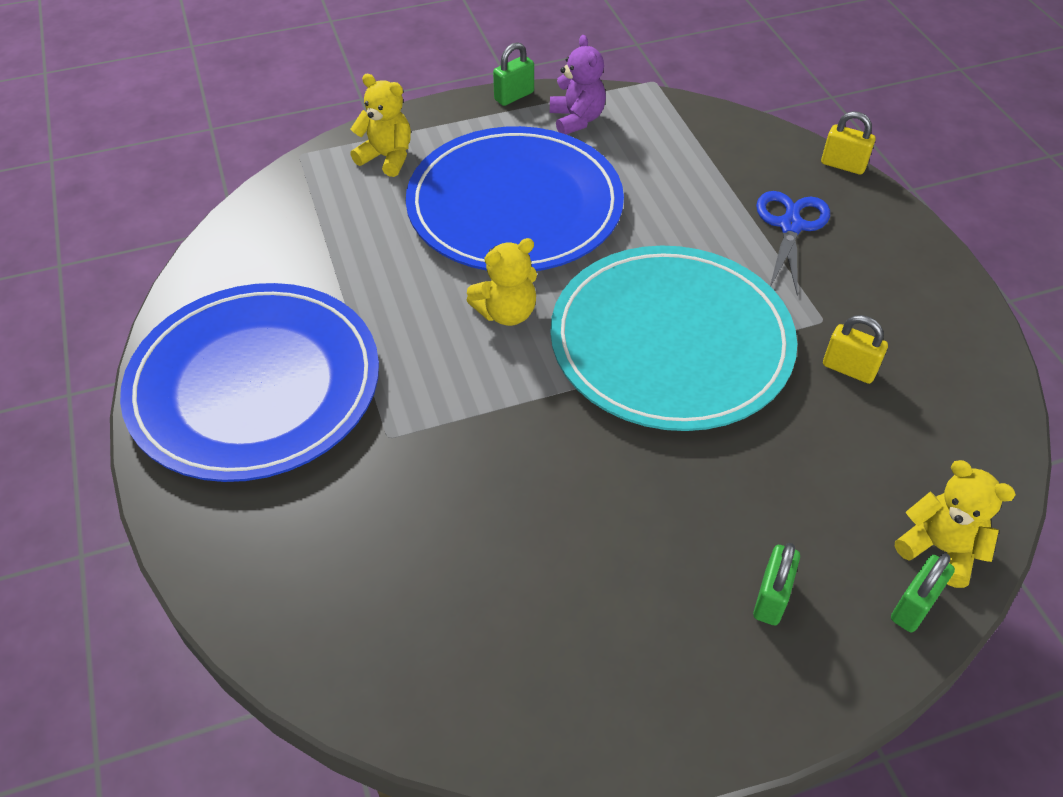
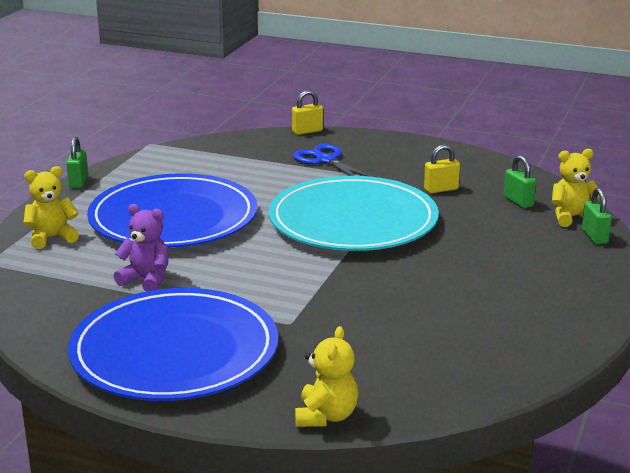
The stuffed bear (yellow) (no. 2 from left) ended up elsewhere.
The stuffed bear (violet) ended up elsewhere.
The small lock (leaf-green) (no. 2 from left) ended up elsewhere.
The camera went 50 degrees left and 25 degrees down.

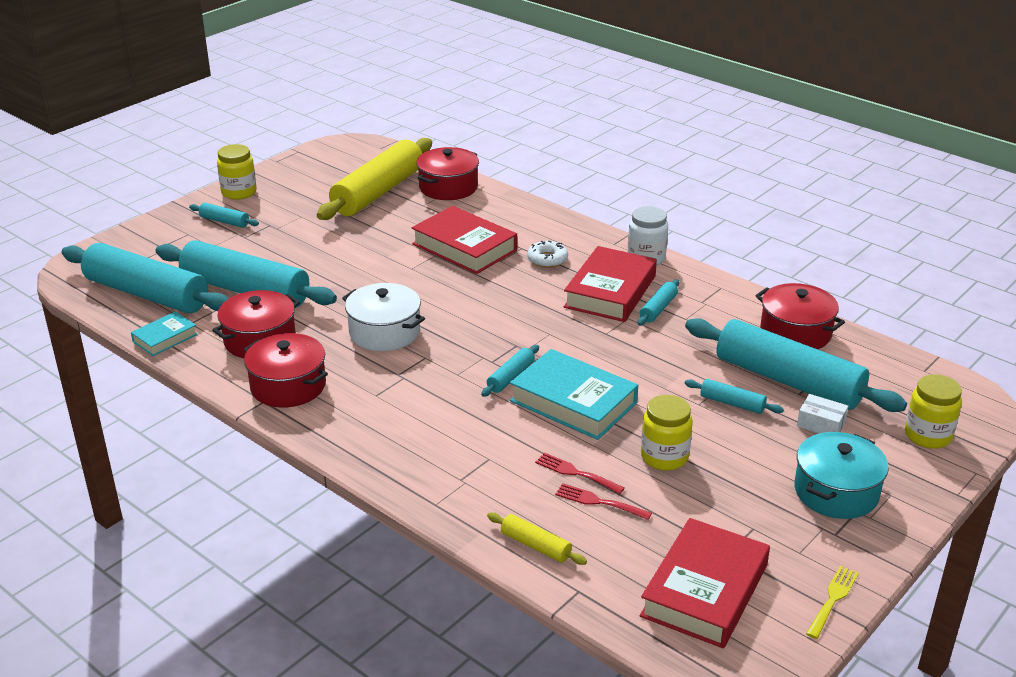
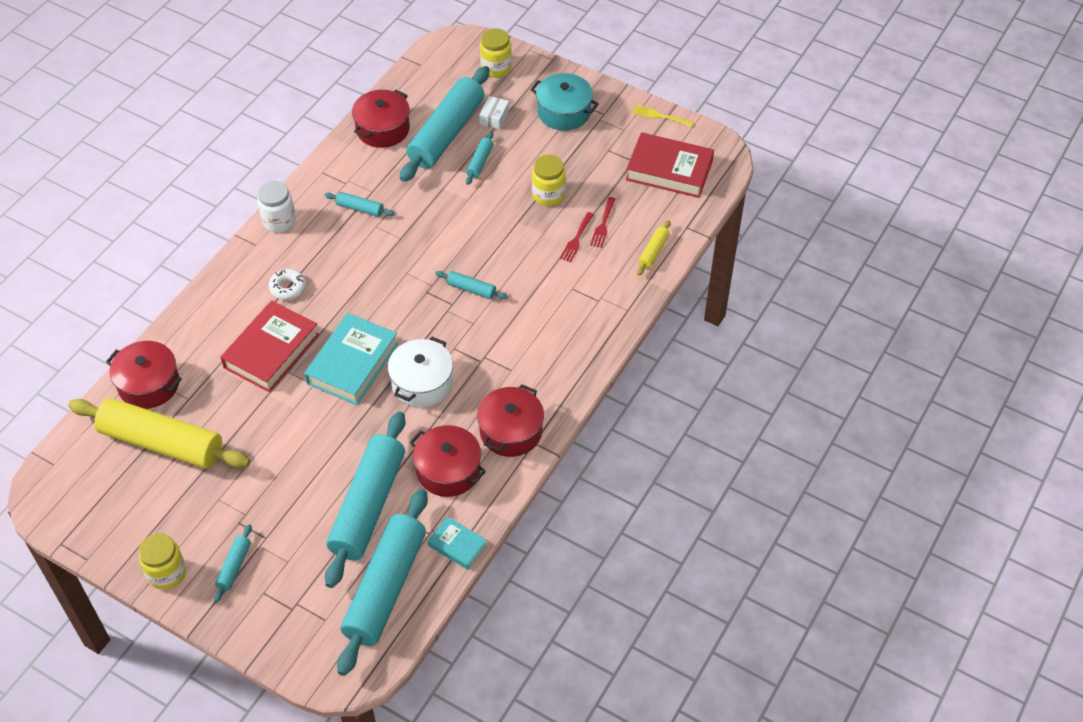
The second view lost the hardcover (crimson) (no. 2 from left).
The hardcover (turquoise) (no. 2 from left in the first image) ended up elsewhere.
The camera went 100 degrees left and 20 degrees up.

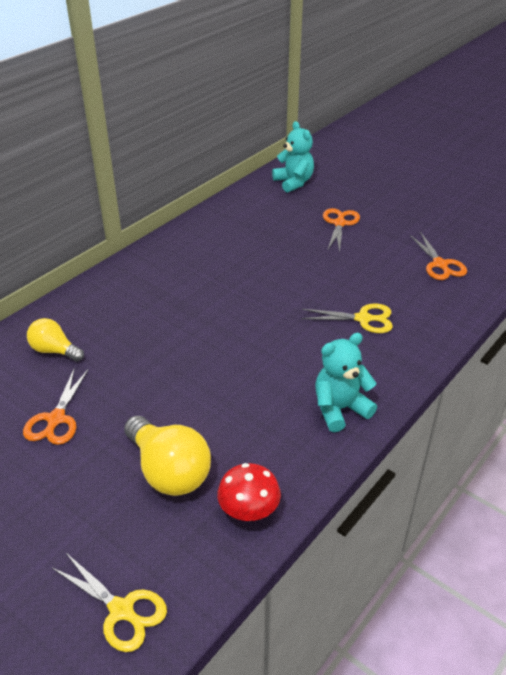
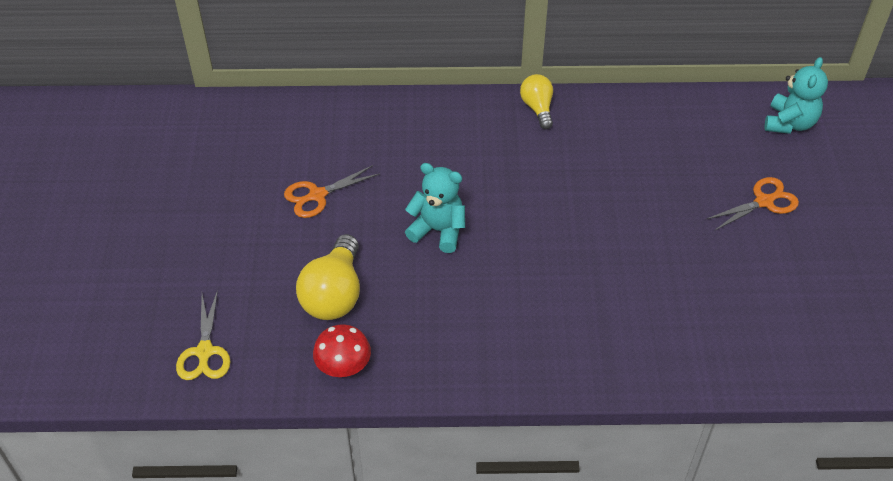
The second view lost the scissors (yellow) (no. 2 from left).
The second view lost the scissors (orange-coloured) (no. 3 from left).
The light bulb (yellow) (no. 1 from left in the first image) ended up elsewhere.
The stuffed bear (turquoise) (no. 2 from left in the first image) ended up elsewhere.
The camera went 50 degrees right and 10 degrees up.

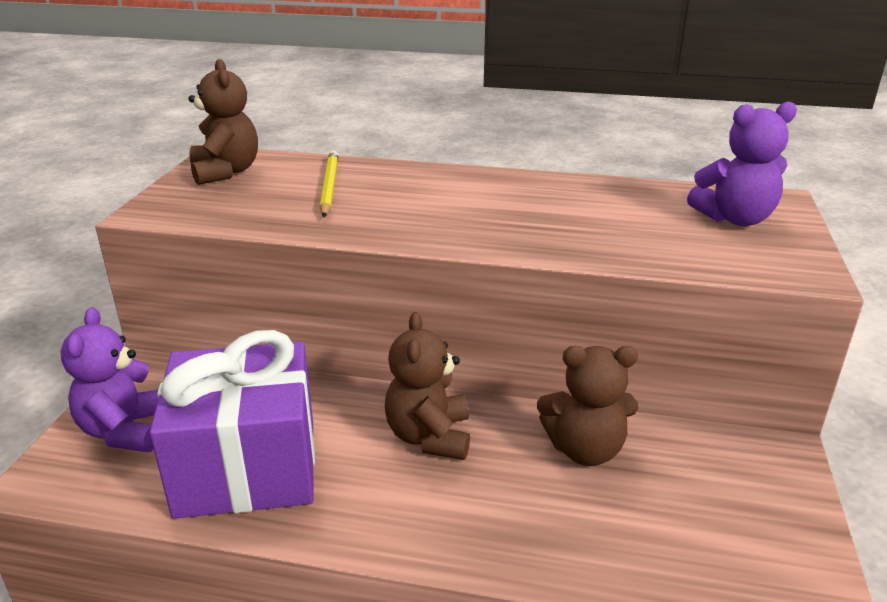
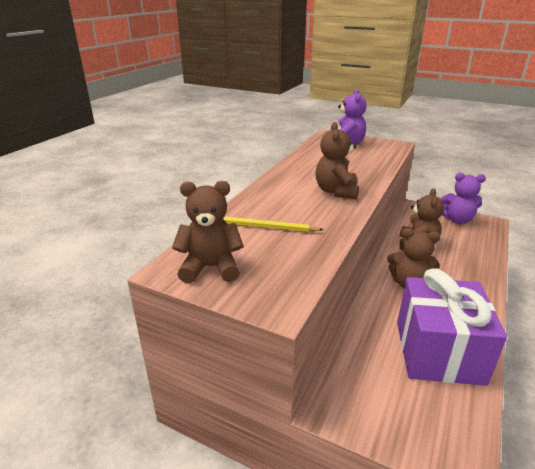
The second view gained the stuffed bear (brown) (no. 2 from left).
The stuffed bear (violet) (no. 1 from left in the first image) ended up elsewhere.
The camera went 75 degrees left and 0 degrees up.

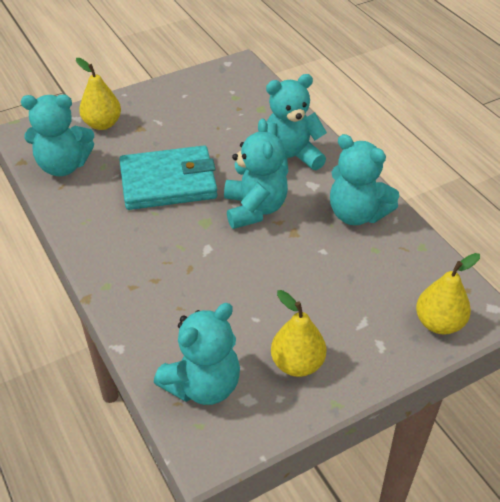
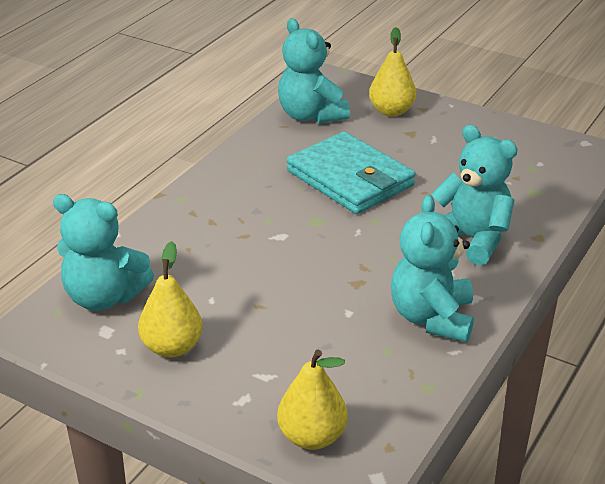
The second view lost the stuffed bear (turquoise) (no. 3 from left).
The camera went 60 degrees right and 10 degrees down.

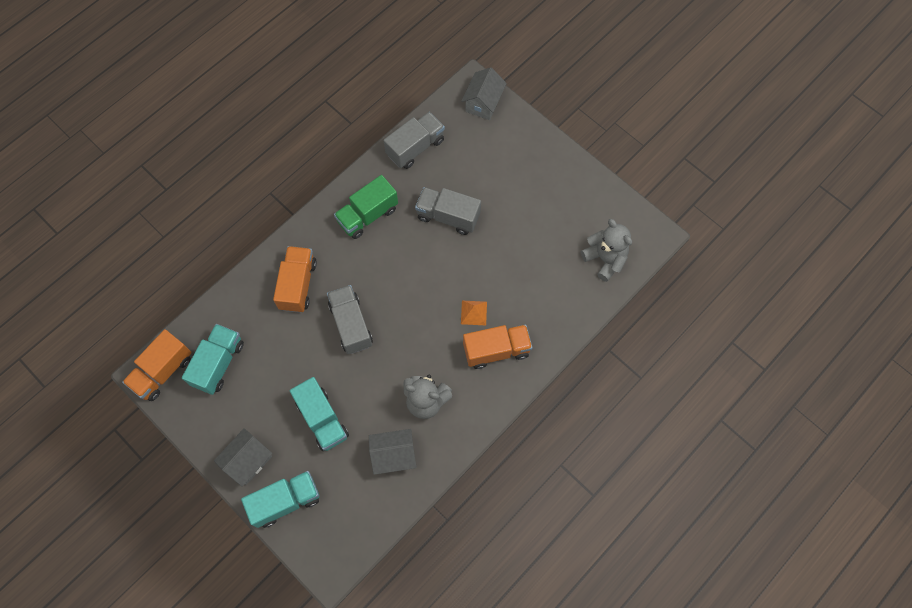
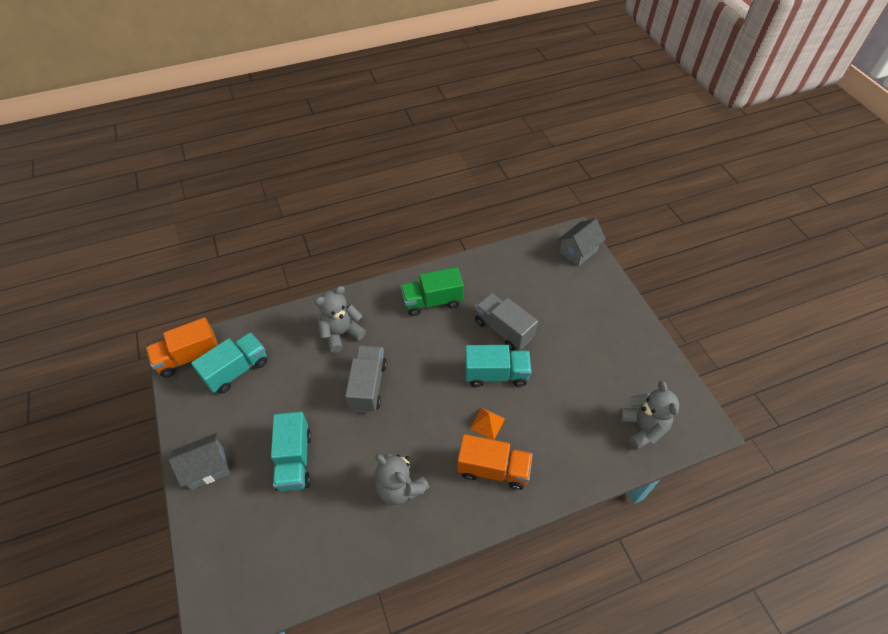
The second view lost the cottage (gray) (no. 2 from left).
The second view lost the truck (gray) (no. 2 from left).
The truck (turquoise) (no. 2 from left in the first image) ended up elsewhere.
Where the truck (orange-coloured) (no. 2 from left) stood, the stuffed bear (gray) (no. 1 from left) came to stand.
The camera went 25 degrees right and 15 degrees down.

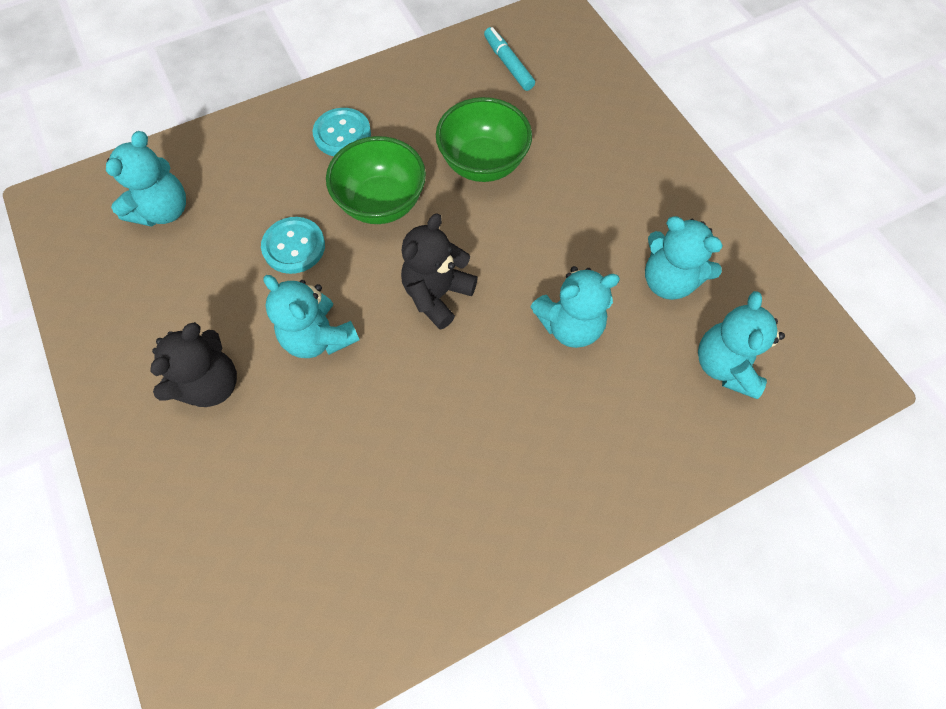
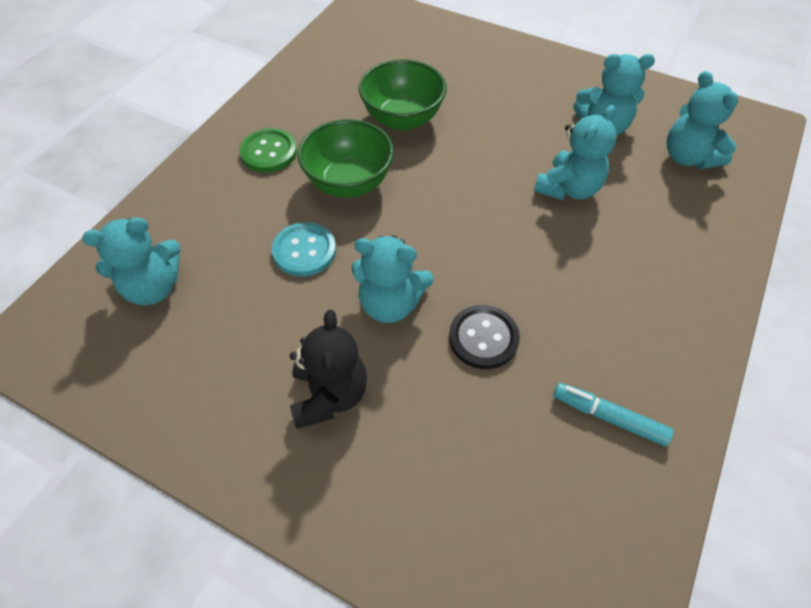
The second view lost the stuffed bear (ebony) (no. 2 from left).
The second view gained the button (ebony).
The felt pen (turquoise) ended up elsewhere.
What was the button (turquoise) (no. 2 from left) turned into the button (leaf-green).
The stuffed bear (turquoise) (no. 1 from left) ended up facing another way, 75 degrees clockwise from before.
The camera went 35 degrees left and 10 degrees down.

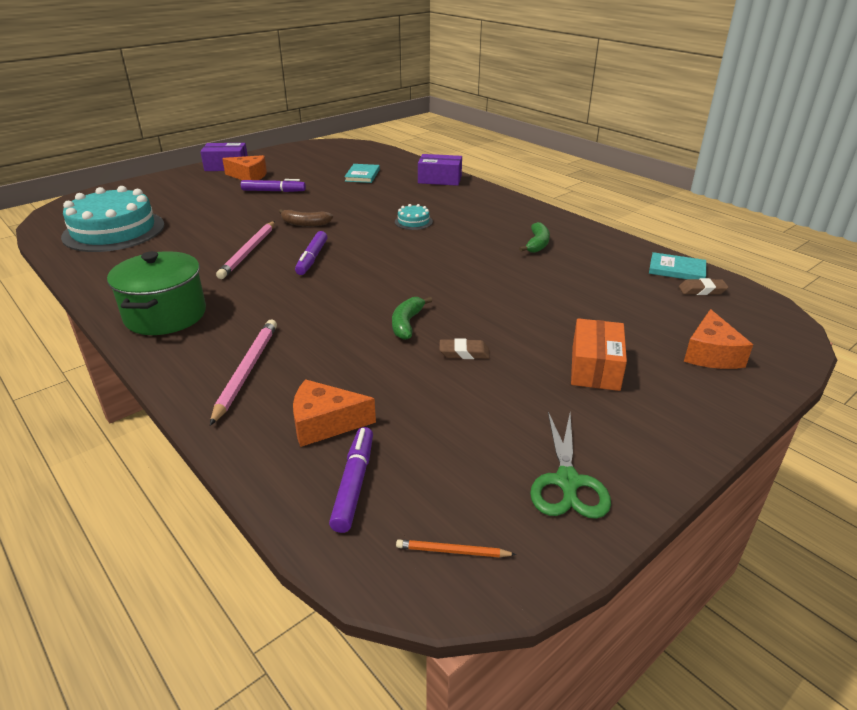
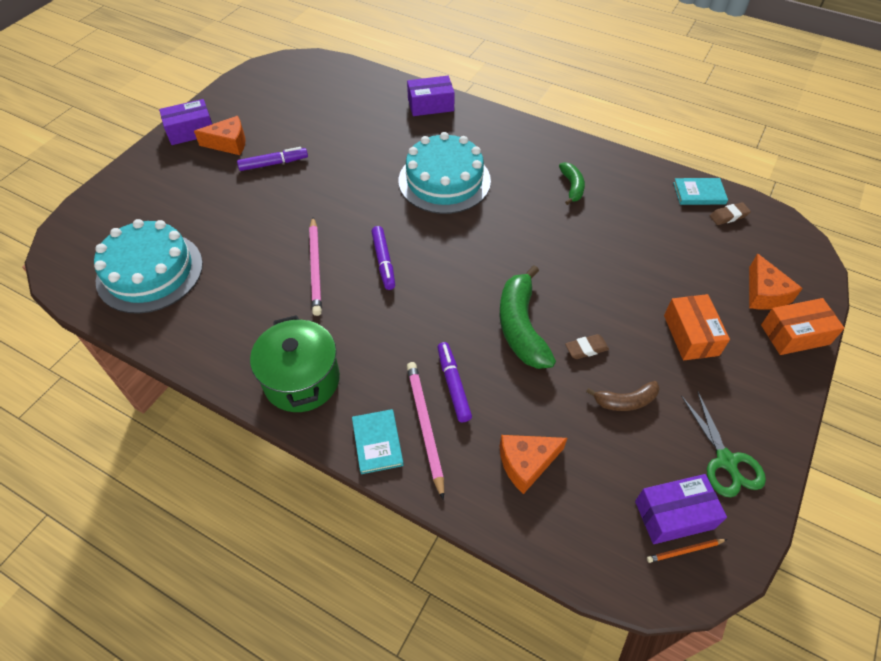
The second view gained the package (violet) (no. 3 from left).
The second view gained the package (orange-coloured) (no. 2 from left).
The banana (brown) ended up elsewhere.
The felt pen (violet) (no. 3 from left) ended up elsewhere.
The hardcover (turquoise) (no. 1 from left) ended up elsewhere.
The size of the banana (leaf-green) (no. 1 from left) changed by a factor of 1.81.
The size of the layer cake (turquoise) (no. 2 from left) changed by a factor of 2.44.
The camera went 20 degrees left and 20 degrees up.

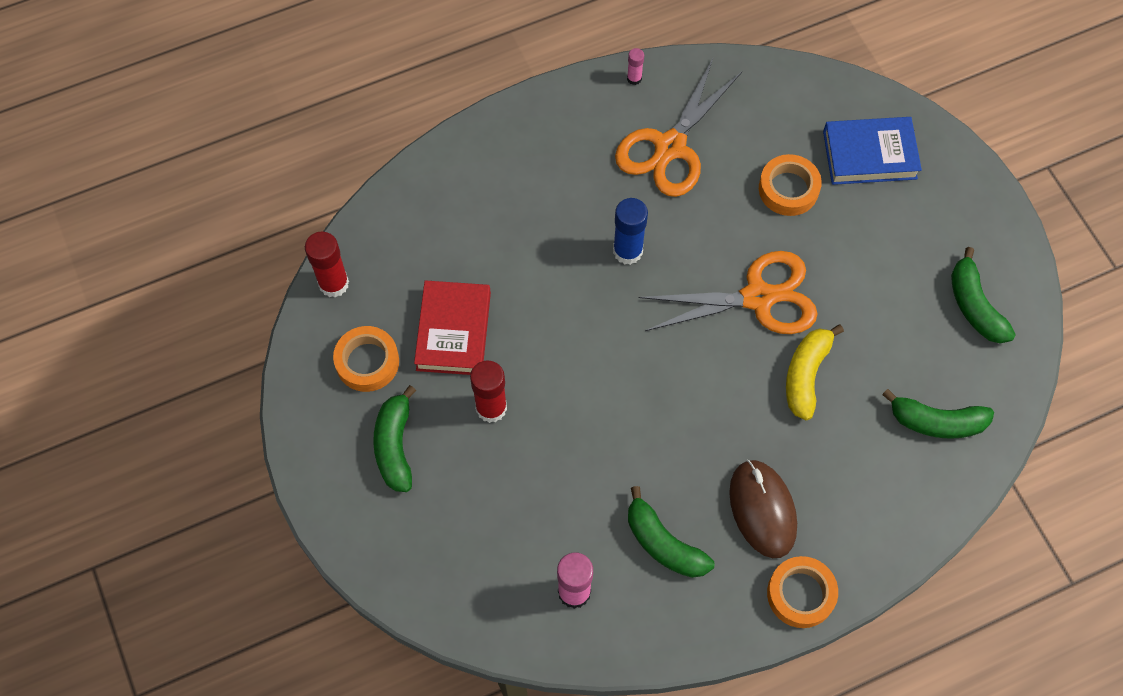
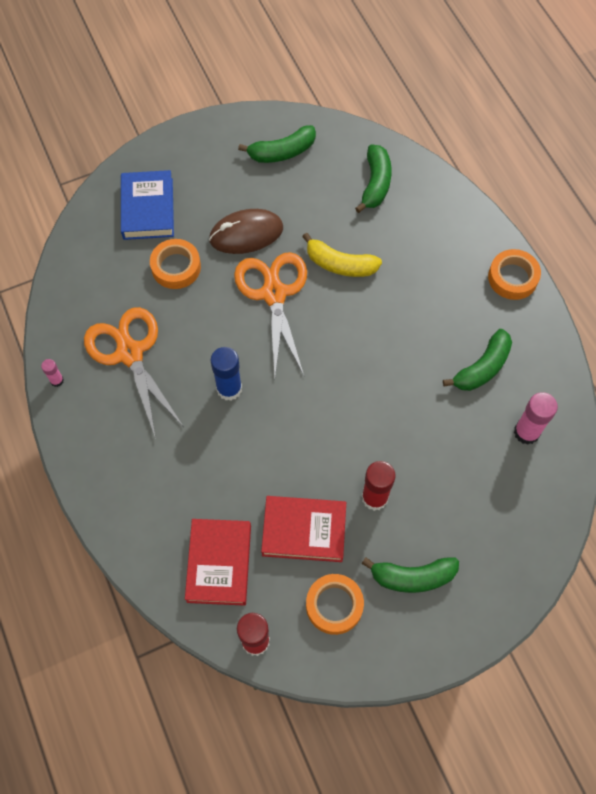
The second view gained the hardcover (crimson) (no. 1 from left).
The computer mouse (brown) ended up elsewhere.
The scissors (orange-coloured) (no. 1 from left) ended up facing another way, 150 degrees counterclockwise from before.
The camera went 90 degrees left and 0 degrees up.

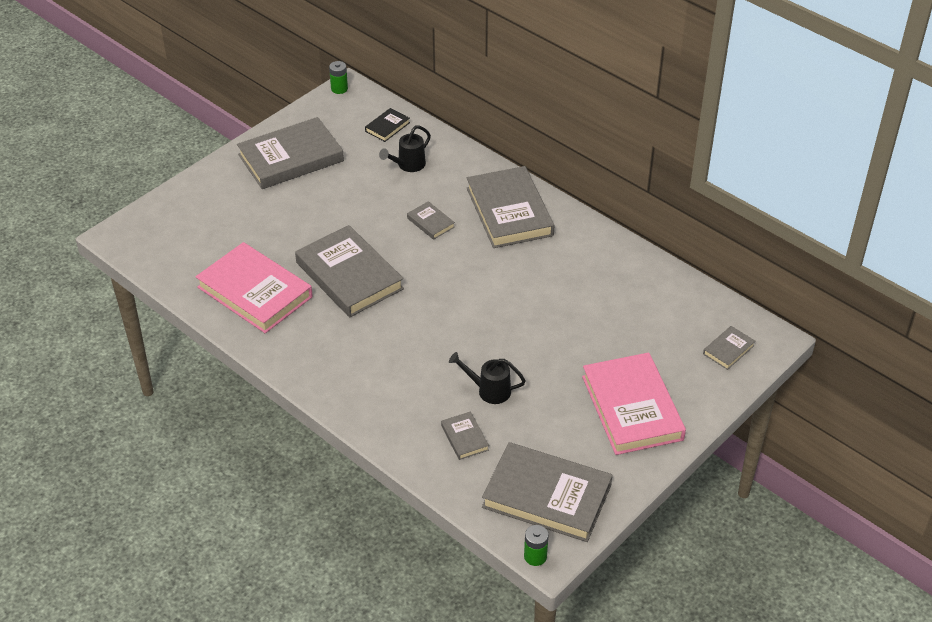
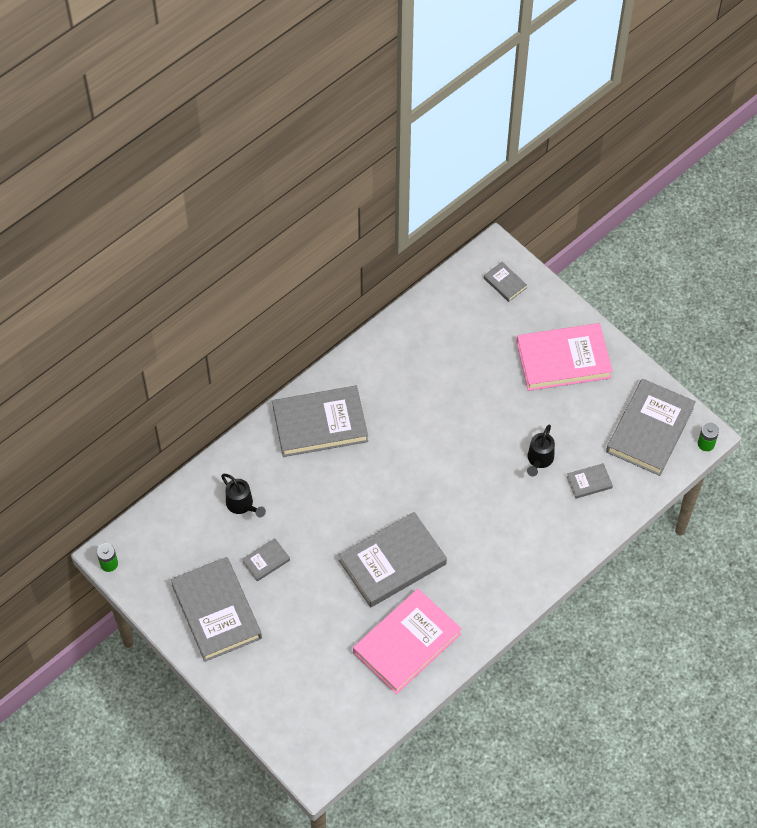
The second view lost the hardcover (ebony).
The hardcover (gray) (no. 3 from left in the first image) ended up elsewhere.
The camera went 85 degrees left and 15 degrees up.

